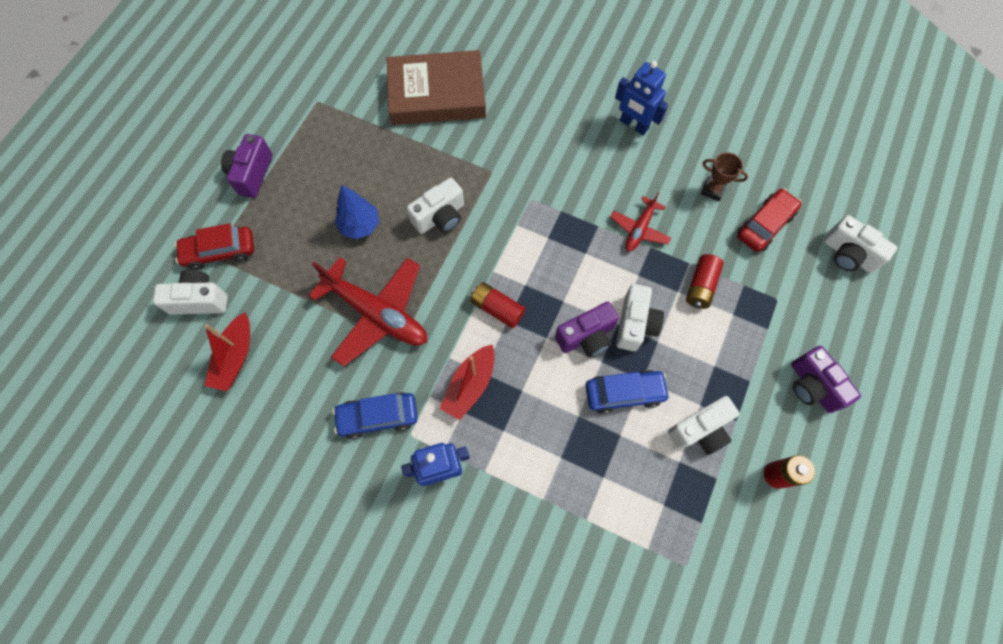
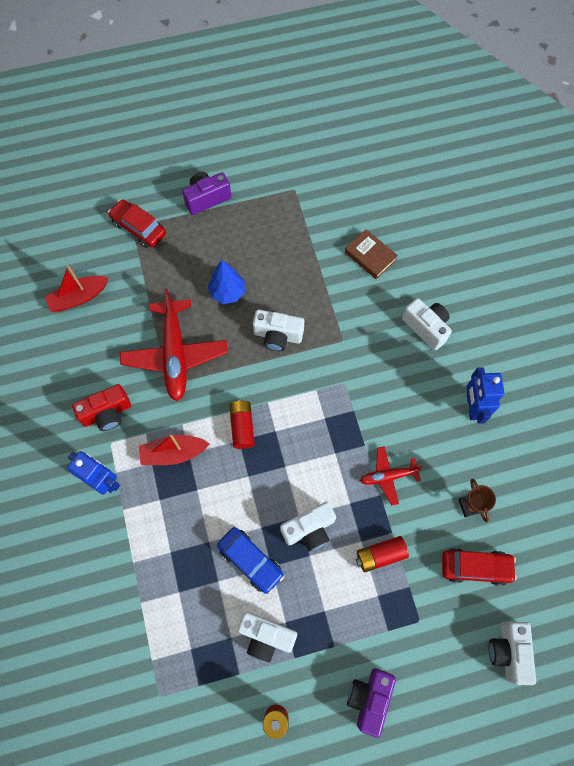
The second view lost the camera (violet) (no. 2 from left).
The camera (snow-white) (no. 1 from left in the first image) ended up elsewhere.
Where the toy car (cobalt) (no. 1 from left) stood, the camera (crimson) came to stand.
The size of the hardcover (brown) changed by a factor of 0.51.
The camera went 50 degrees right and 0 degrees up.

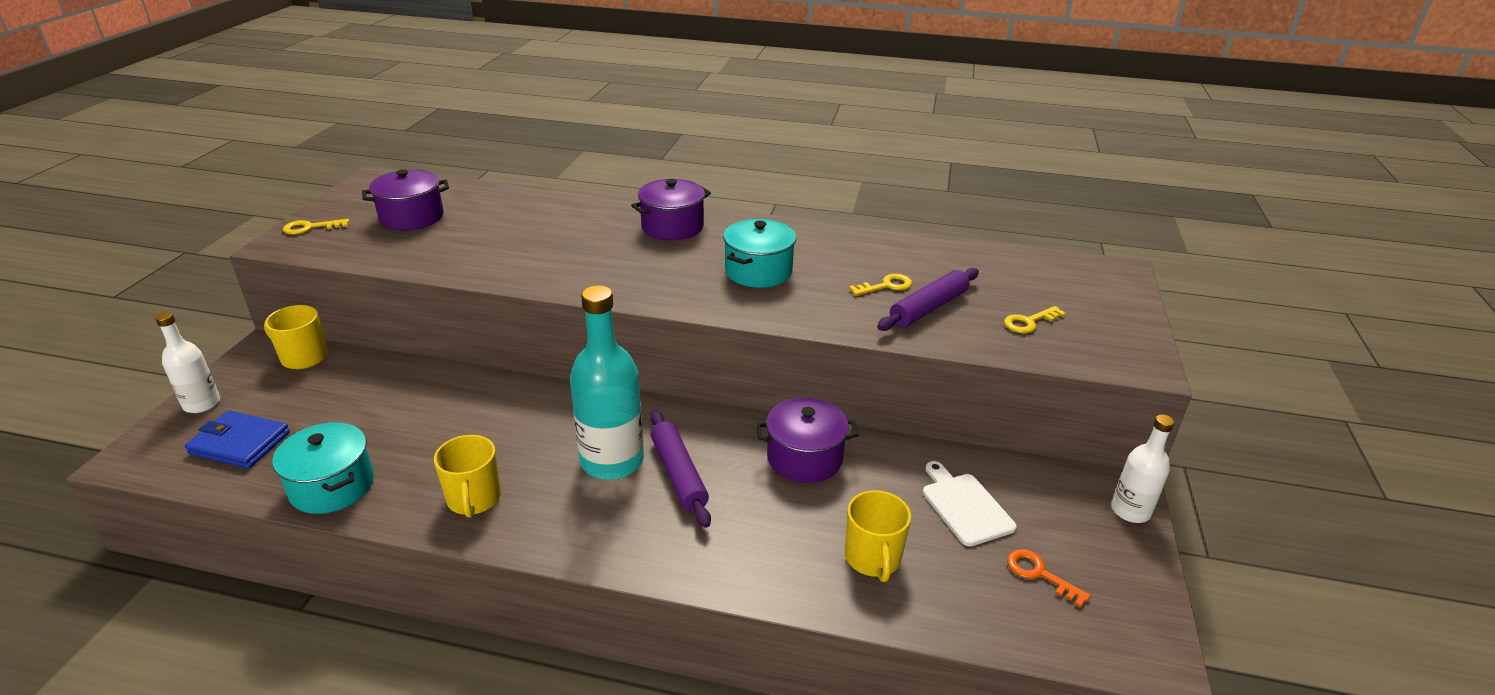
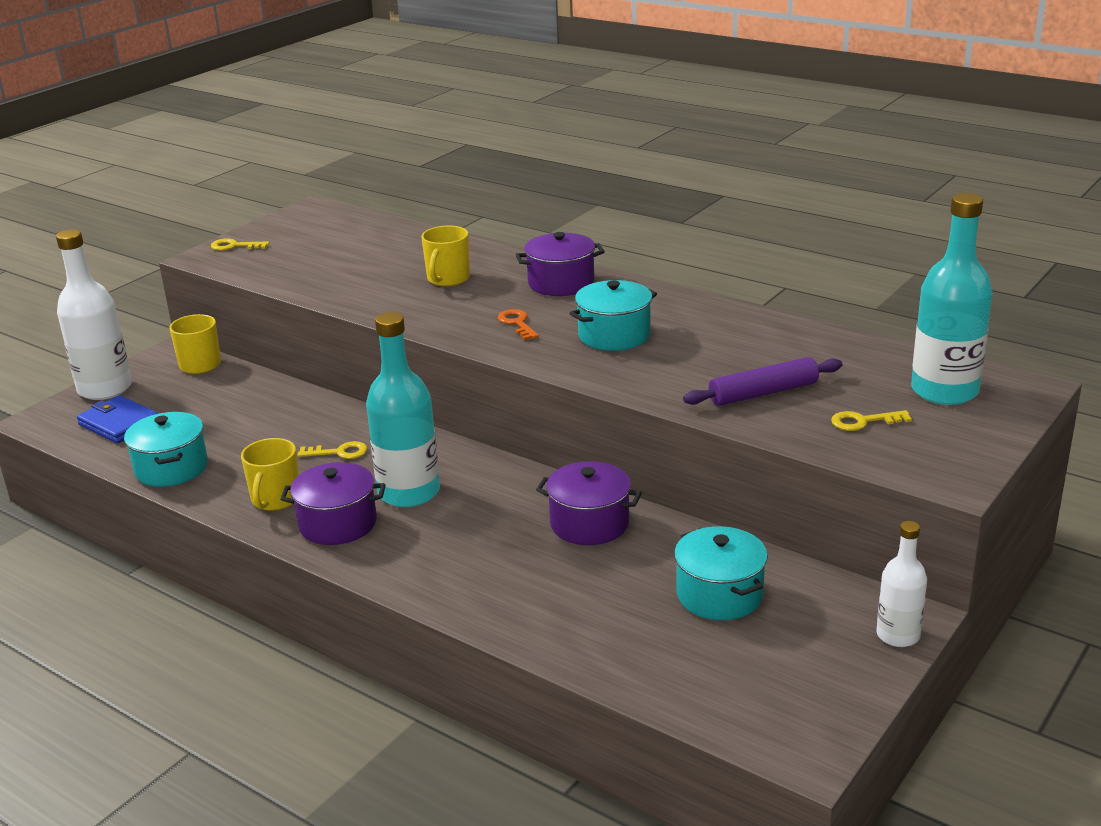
The second view lost the dough roller (violet) (no. 1 from left).
The second view gained the flask (turquoise) (no. 2 from left).
The pot (violet) (no. 1 from left) ended up elsewhere.
The tea mug (yellow) (no. 3 from left) ended up elsewhere.
The latchkey (yellow) (no. 2 from left) ended up elsewhere.
The latchkey (orange-coloured) ended up elsewhere.
Where the bread board (snow-white) stood, the pot (turquoise) (no. 3 from left) came to stand.
The size of the flask (snow-white) (no. 1 from left) changed by a factor of 1.75.
The camera went 25 degrees right and 5 degrees down.

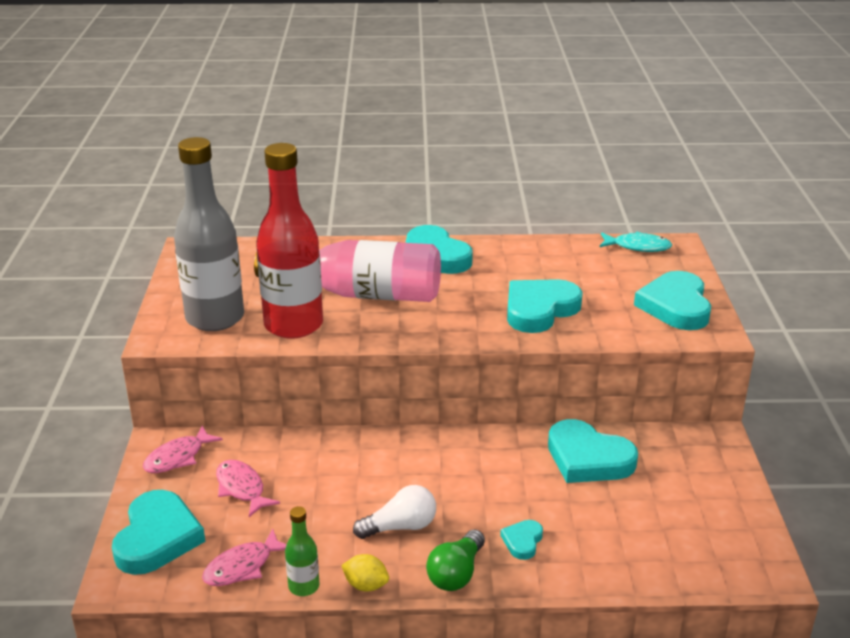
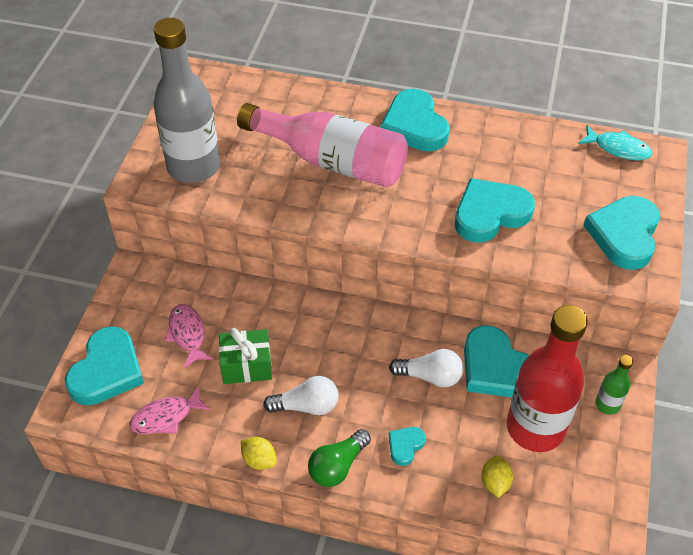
The second view lost the fish figure (rosy) (no. 1 from left).
The second view gained the gift (leaf-green).
The second view gained the light bulb (snow-white) (no. 2 from left).
The second view gained the toy lemon (yellow) (no. 2 from left).
The flask (crimson) ended up elsewhere.
The flask (leaf-green) ended up elsewhere.
The camera went 15 degrees right and 20 degrees up.

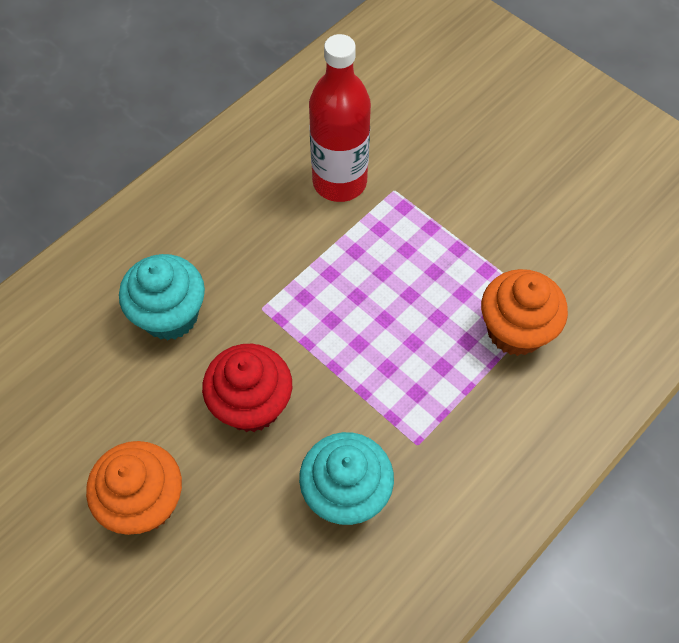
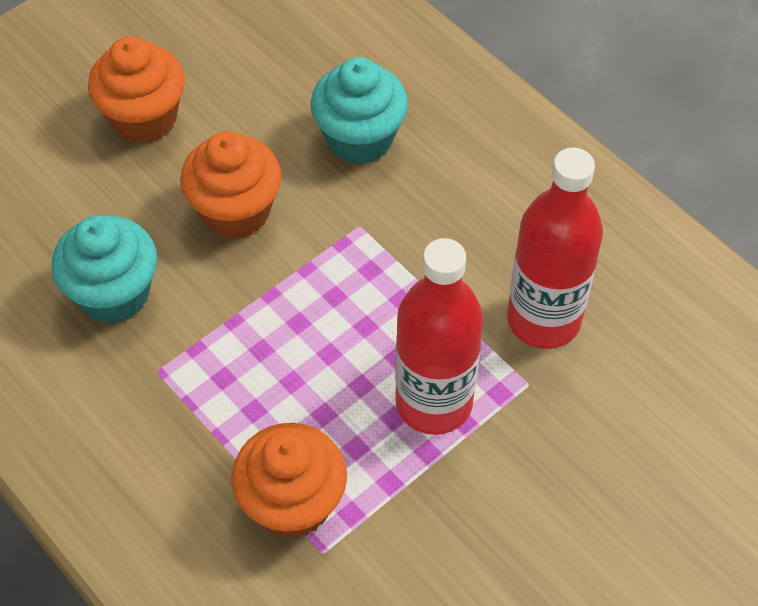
The second view gained the flask (crimson) (no. 1 from left).
What was the muffin (crimson) turned into the muffin (orange-coloured) (no. 2 from left).
The camera went 95 degrees right and 5 degrees down.

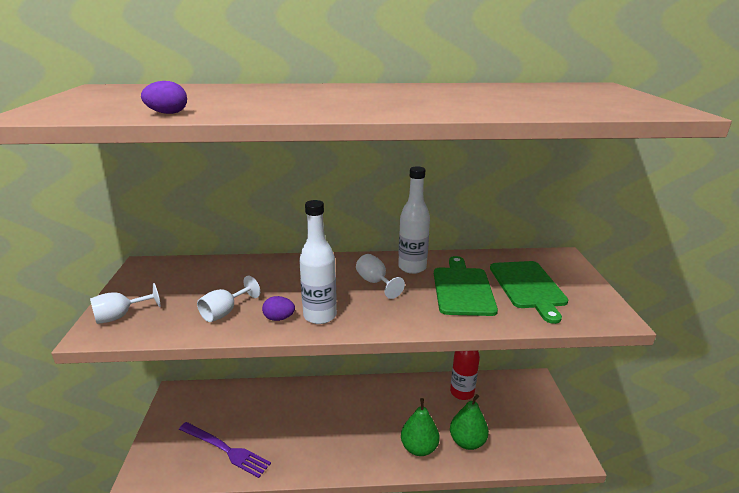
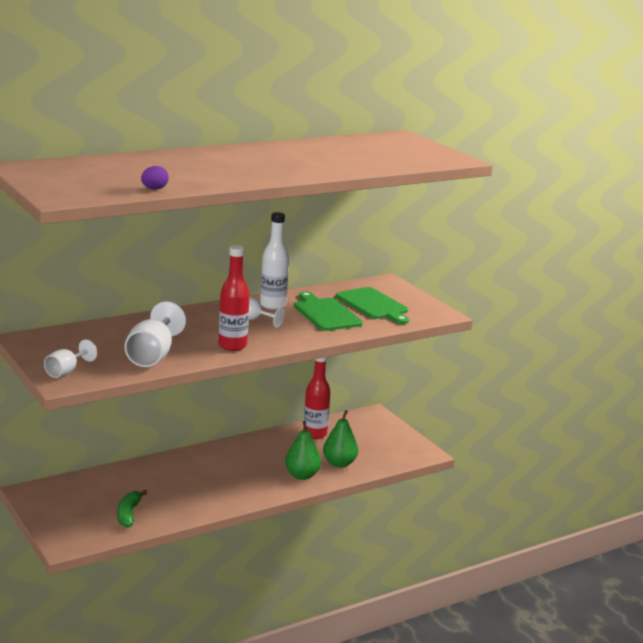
The second view lost the egg shape (violet) (no. 2 from left).
Where the fork (violet) stood, the banana (leaf-green) came to stand.
What was the flask (snow-white) (no. 1 from left) turned into the flask (crimson) (no. 1 from left).
The size of the goblet (snow-white) (no. 2 from left) changed by a factor of 1.69.
The camera went 30 degrees left and 5 degrees down.

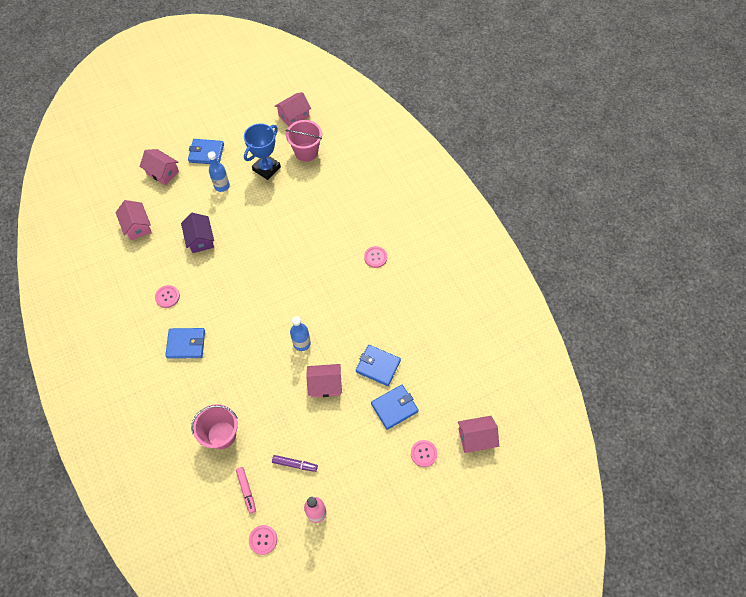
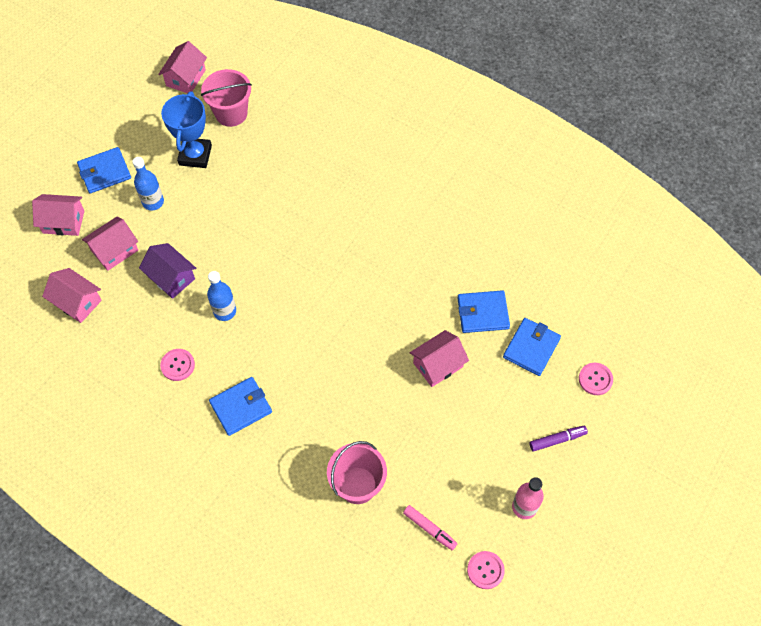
The second view lost the button (rosy) (no. 3 from left).
The felt pen (violet) ended up elsewhere.
The flask (cobalt) (no. 2 from left) ended up elsewhere.
The cottage (rosy) (no. 5 from left in the first image) ended up elsewhere.
The camera went 30 degrees left and 0 degrees up.

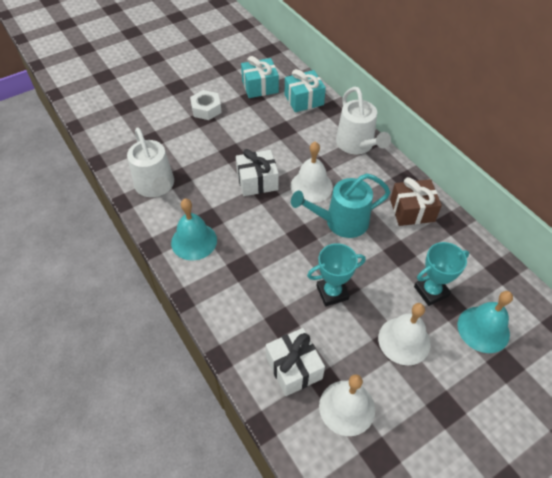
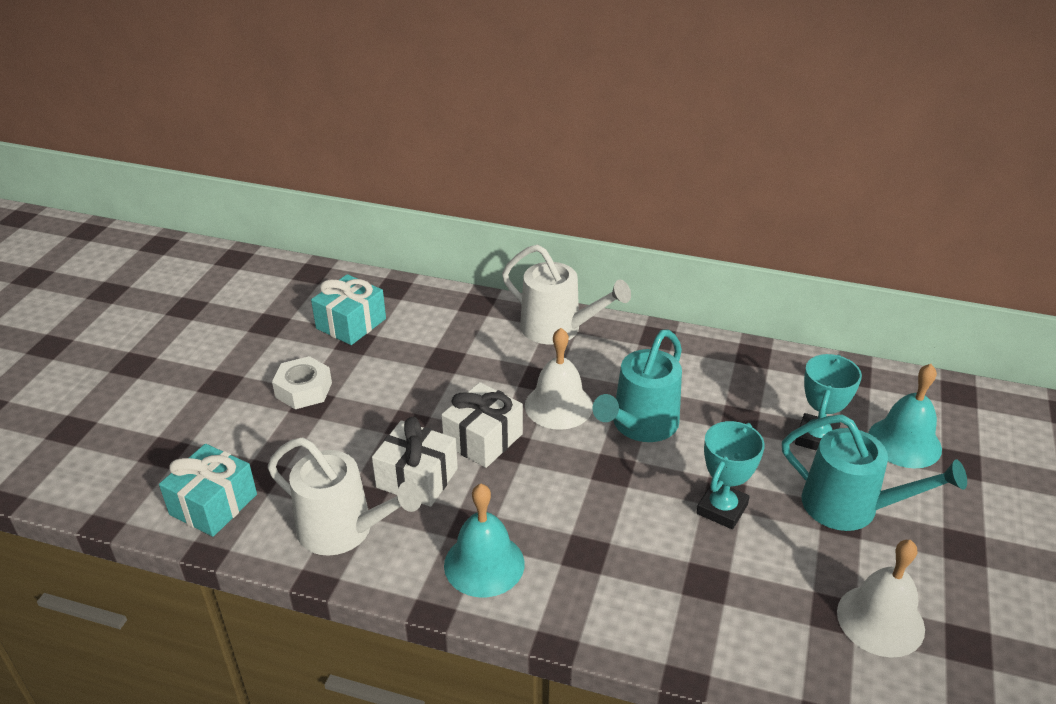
The second view lost the gift (brown).
The gift (snow-white) (no. 2 from left in the first image) ended up elsewhere.
The gift (turquoise) (no. 2 from left in the first image) ended up elsewhere.
Where the bell (snow-white) (no. 3 from left) stood, the watering can (turquoise) (no. 2 from left) came to stand.
The camera went 40 degrees left and 15 degrees down.

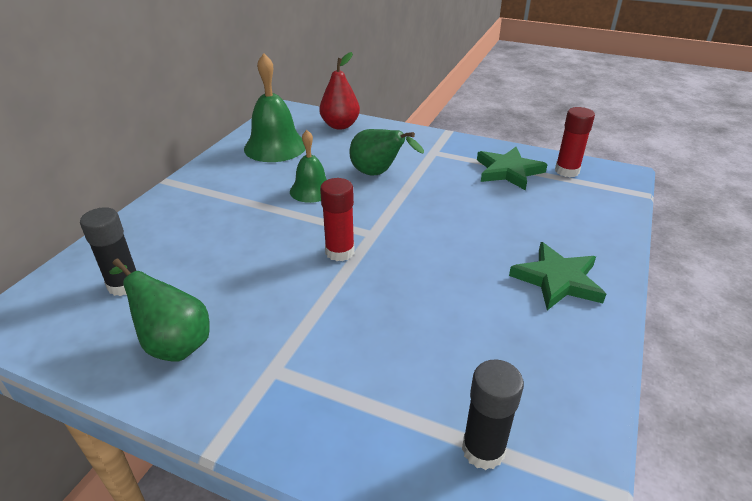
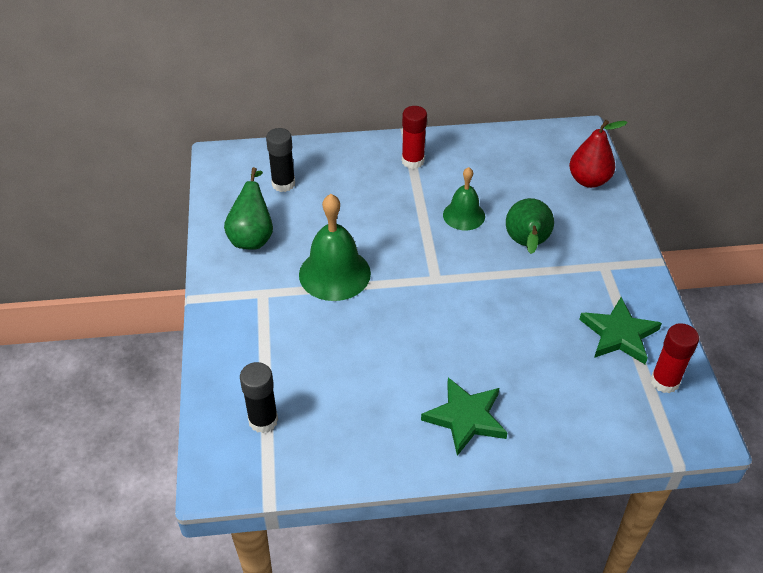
The bell (leaf-green) (no. 1 from left) ended up elsewhere.
The stick of glue (crimson) (no. 1 from left) ended up elsewhere.
The camera went 60 degrees right and 10 degrees up.

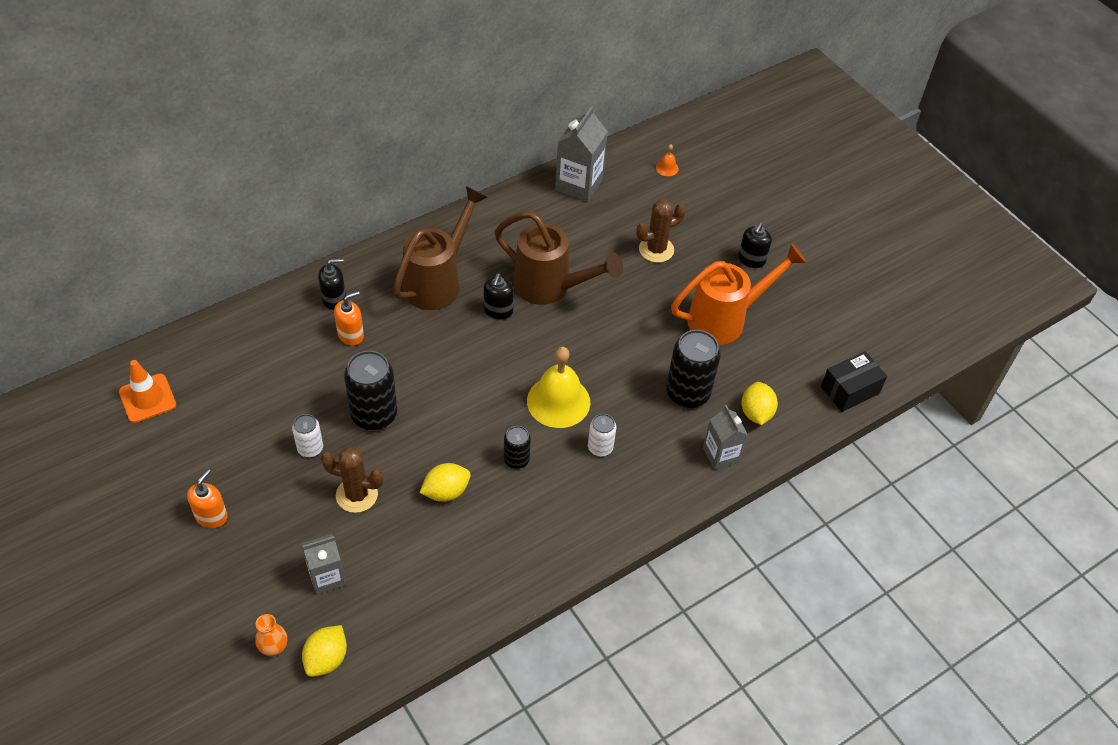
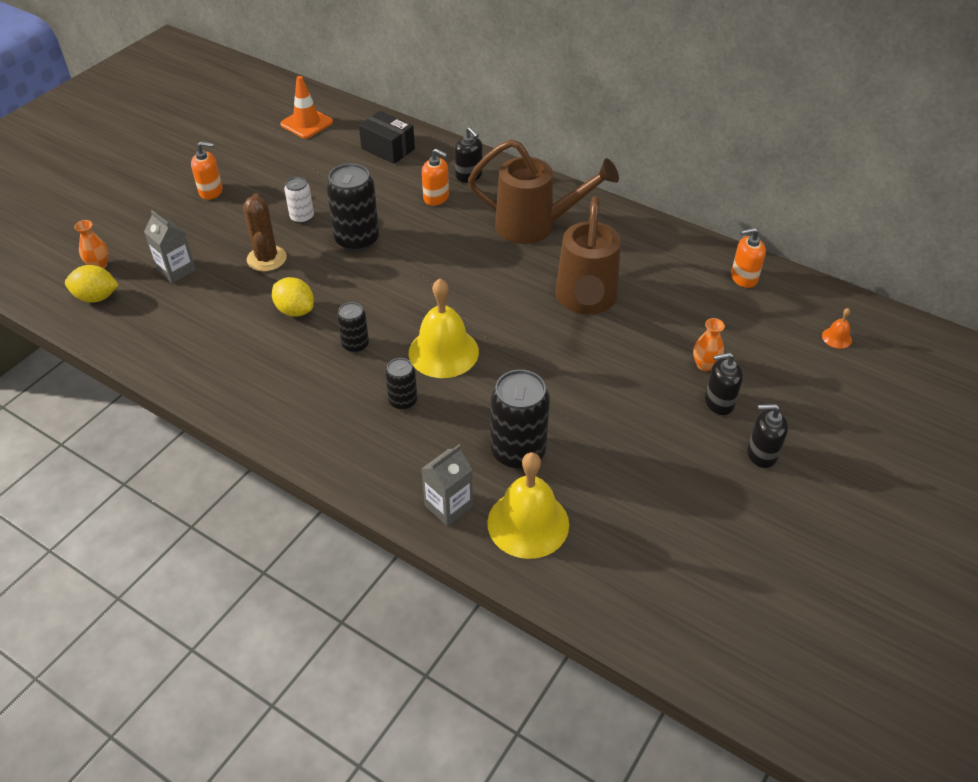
The second view lost the watering can (orange-coloured).
The soap dispenser (ebony) (no. 2 from left) ended up elsewhere.
The package (ebony) ended up elsewhere.
Where the juice carton (gray) (no. 2 from left) stood, the soap dispenser (orange-coloured) (no. 3 from left) came to stand.
Where the cactus (brown) (no. 2 from left) stood, the flower vase (orange-coloured) (no. 2 from left) came to stand.
Where the toy lemon (yellow) (no. 3 from left) stood, the bell (yellow) (no. 2 from left) came to stand.
What was the can (snow-white) (no. 2 from left) turned into the can (ebony) (no. 3 from left).
The camera went 70 degrees right and 5 degrees down.

